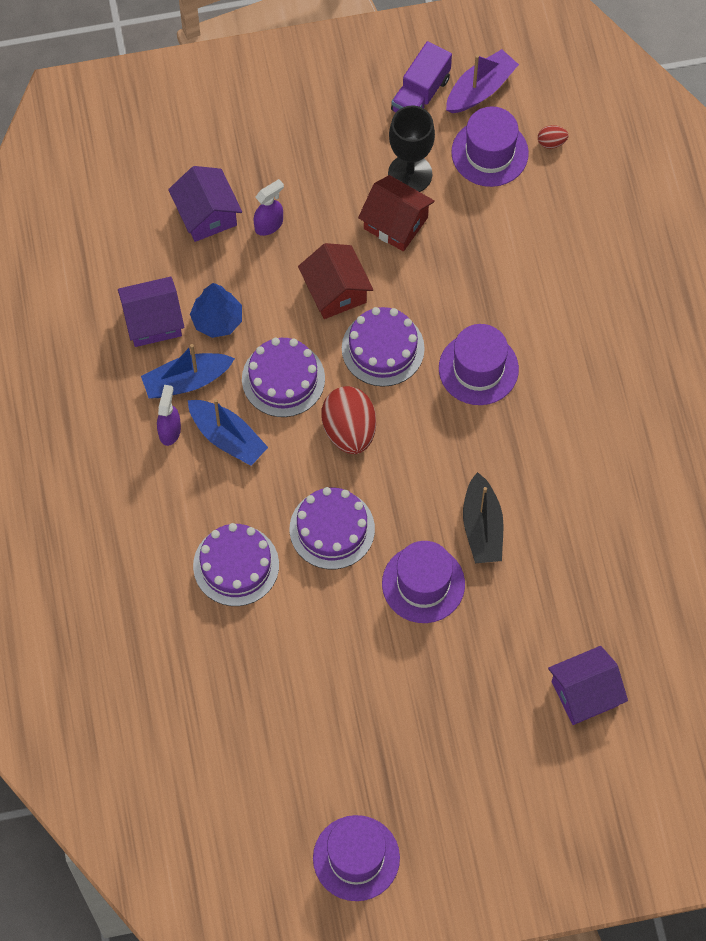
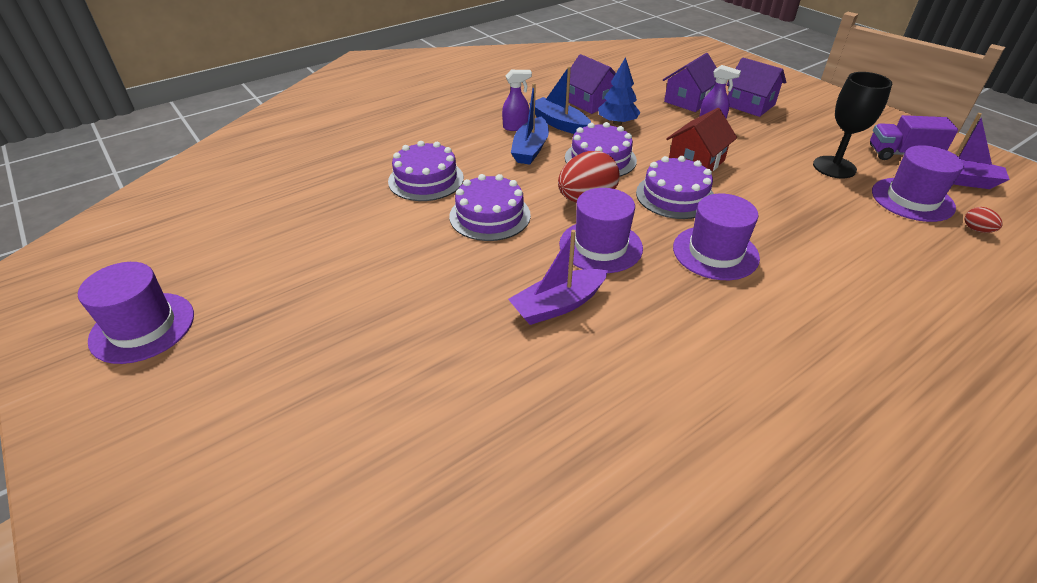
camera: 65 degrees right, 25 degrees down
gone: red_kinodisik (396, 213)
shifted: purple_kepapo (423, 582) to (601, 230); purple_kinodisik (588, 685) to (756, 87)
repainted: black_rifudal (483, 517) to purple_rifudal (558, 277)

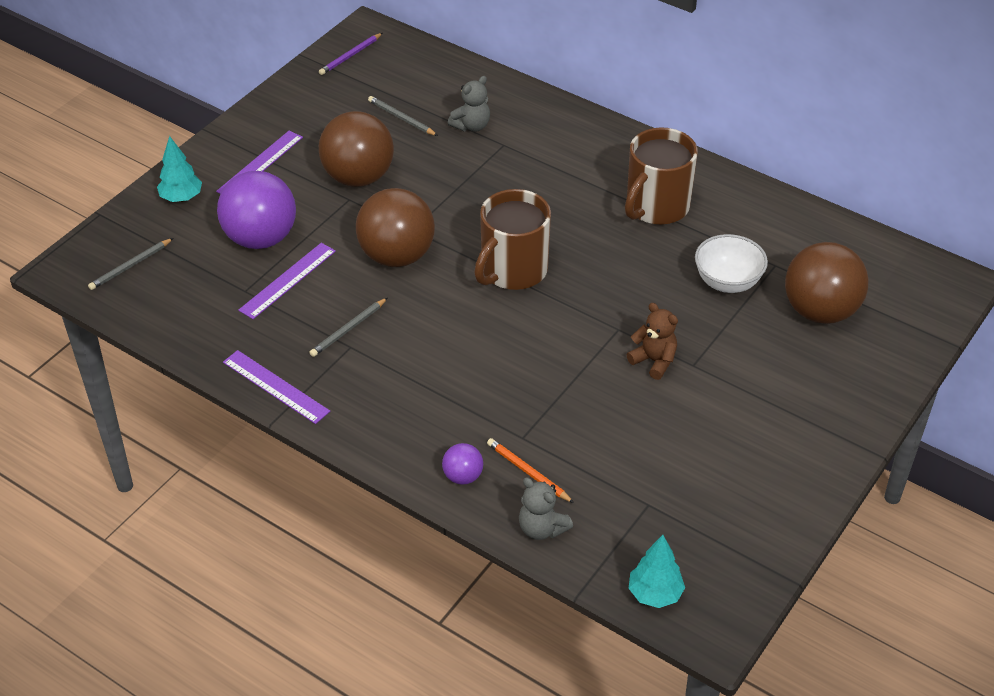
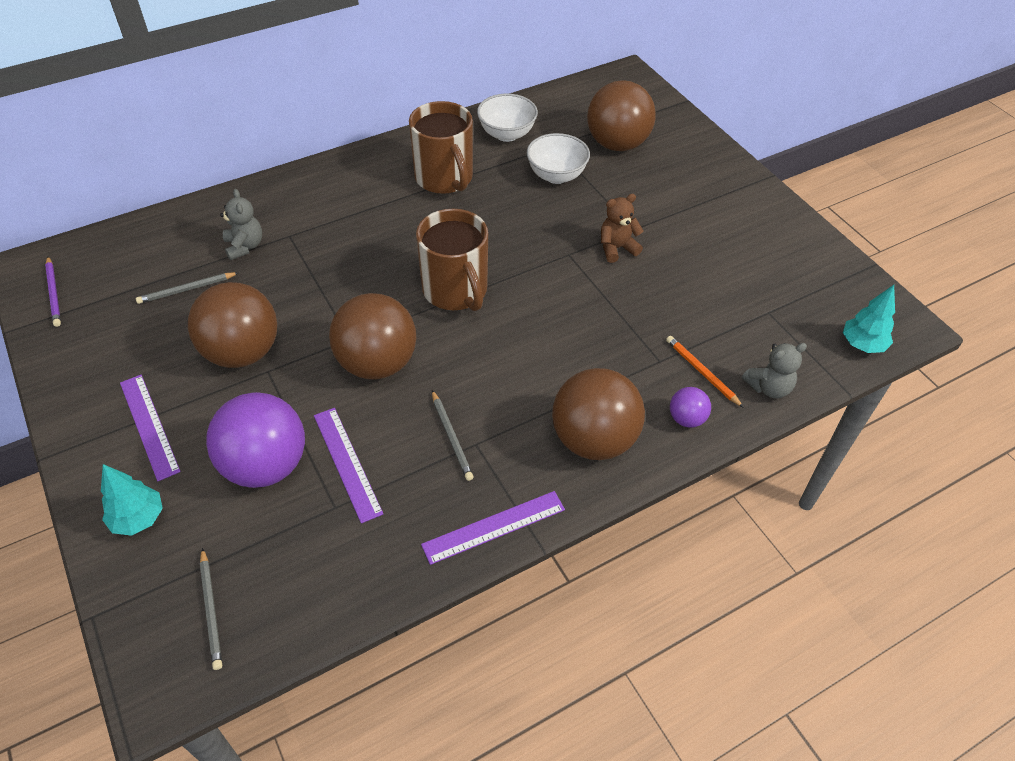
camera: 65 degrees left, 5 degrees up
new: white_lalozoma (507, 118); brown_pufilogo (598, 414)
rotated: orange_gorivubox (530, 470) = (705, 372) 75 degrees clockwise

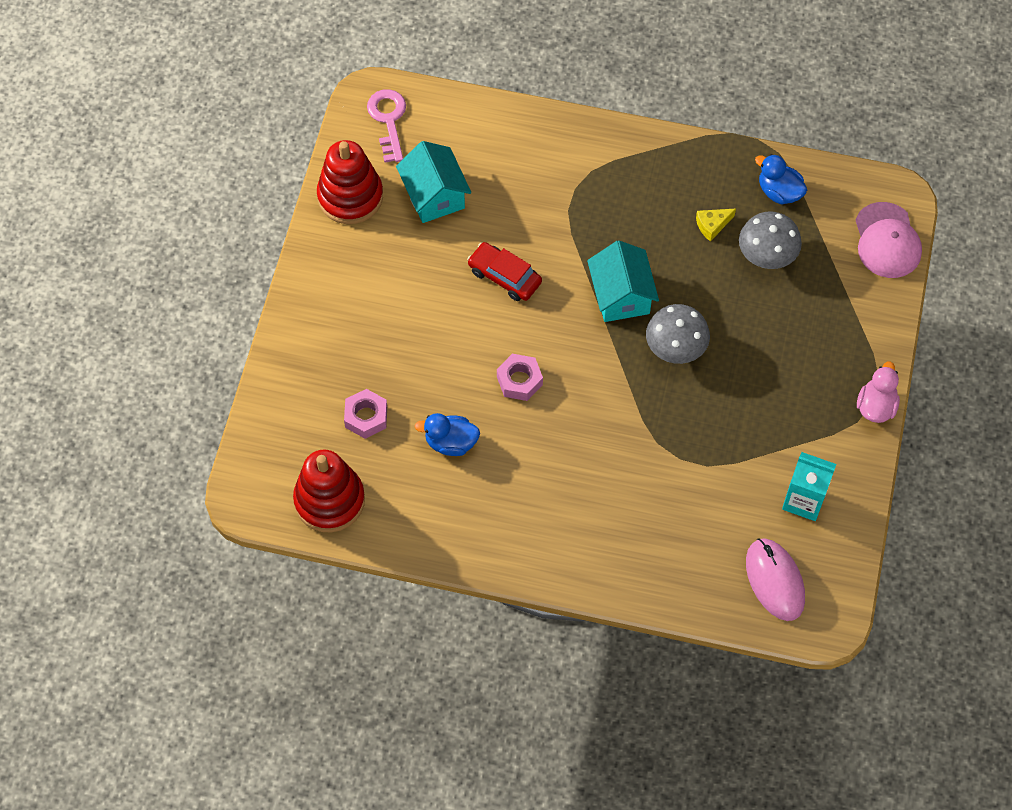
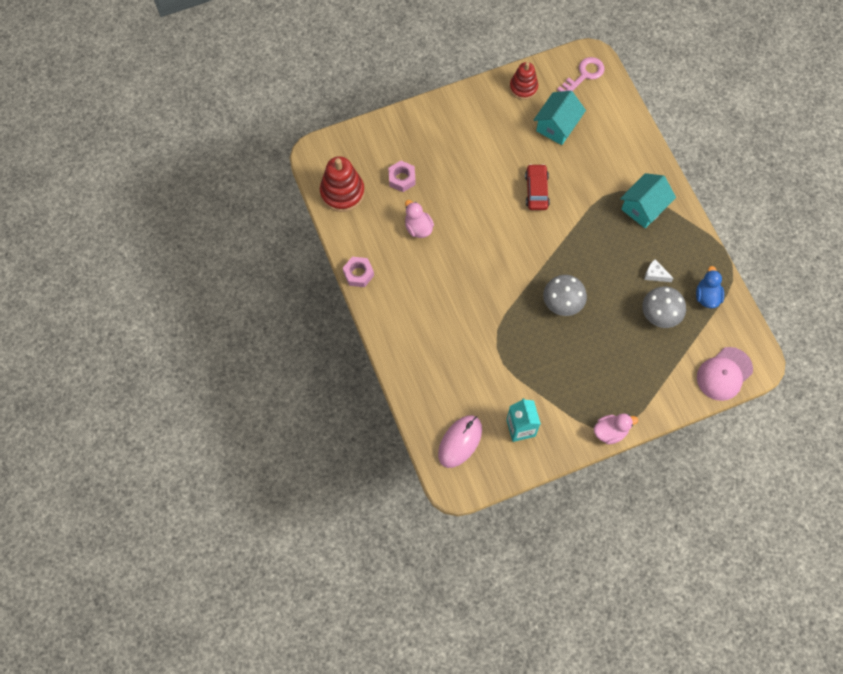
camera: 55 degrees right, 5 degrees up
shifted: turquoise_kinodisik (623, 281) to (648, 200); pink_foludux (520, 377) to (358, 272)
repainted: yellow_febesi (716, 225) to white_febesi (659, 270); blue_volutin (447, 434) to pink_volutin (419, 219)
scaled: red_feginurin (350, 182) = (524, 81) x0.67

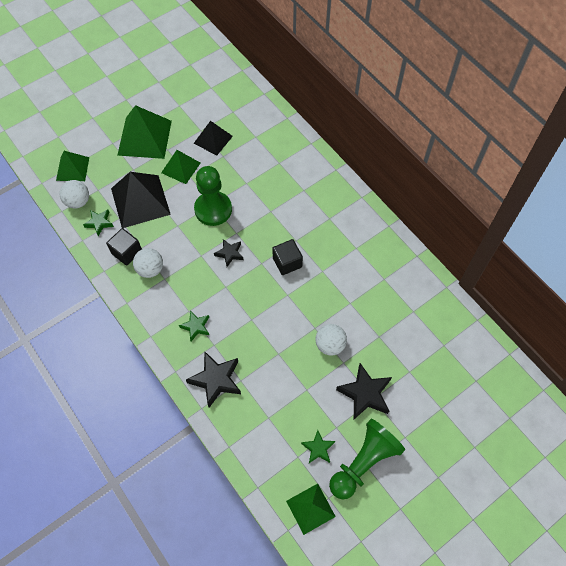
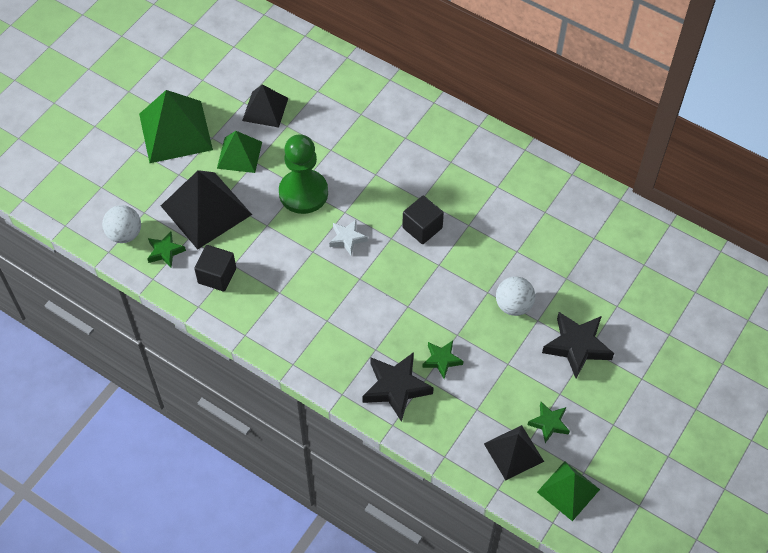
camera: 20 degrees left, 5 degrees down
gone: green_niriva (72, 166); white_pufilogo (148, 263); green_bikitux (367, 459)
new: black_niriva (514, 452)
shifted: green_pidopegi (194, 325) to (442, 360)
repainted: black_pidopegi (228, 253) to white_pidopegi (348, 237)

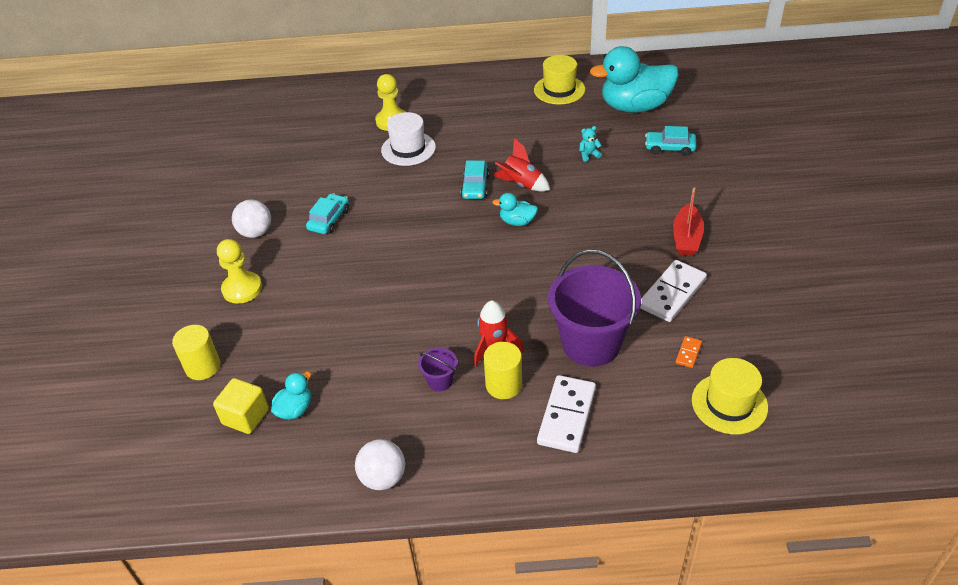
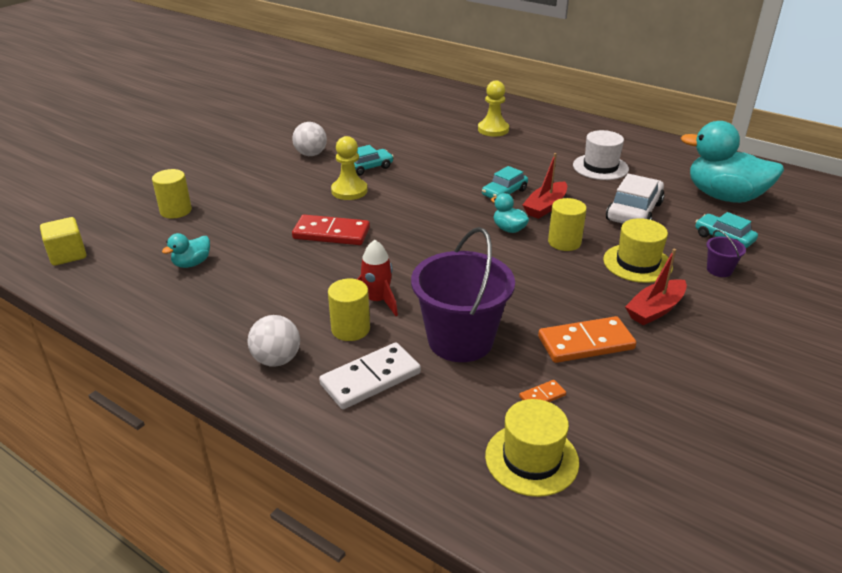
camera: 35 degrees right, 10 degrees down
new: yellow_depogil (567, 224); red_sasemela (331, 230)
shifted: yellow_kepapo (559, 80) to (638, 250); white_kepapo (408, 139) to (601, 155); yellow_bikitux (239, 271) to (349, 168); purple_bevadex (437, 369) to (726, 253); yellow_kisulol (241, 406) to (63, 241); white_pufilogo (380, 464) to (274, 341)
swapped: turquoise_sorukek (591, 143) to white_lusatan (635, 199); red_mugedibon (521, 165) to red_rifudal (544, 186)
repainted: white_sasemela (673, 291) to orange_sasemela (587, 339)
rotated: turquoise_volutin (291, 395) = (186, 250) 150 degrees clockwise

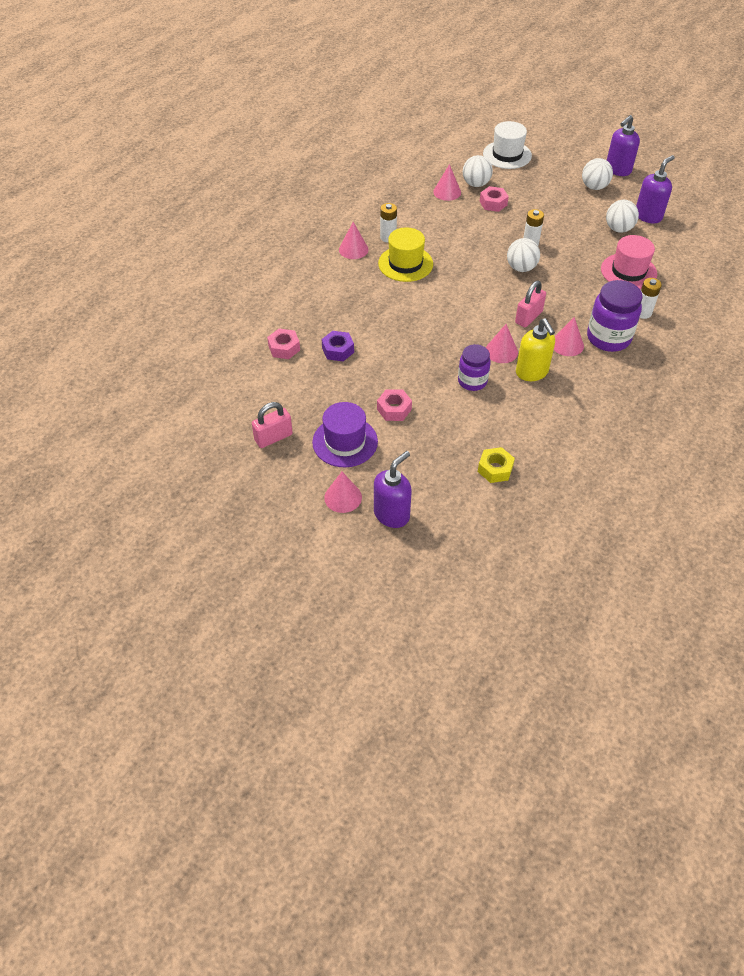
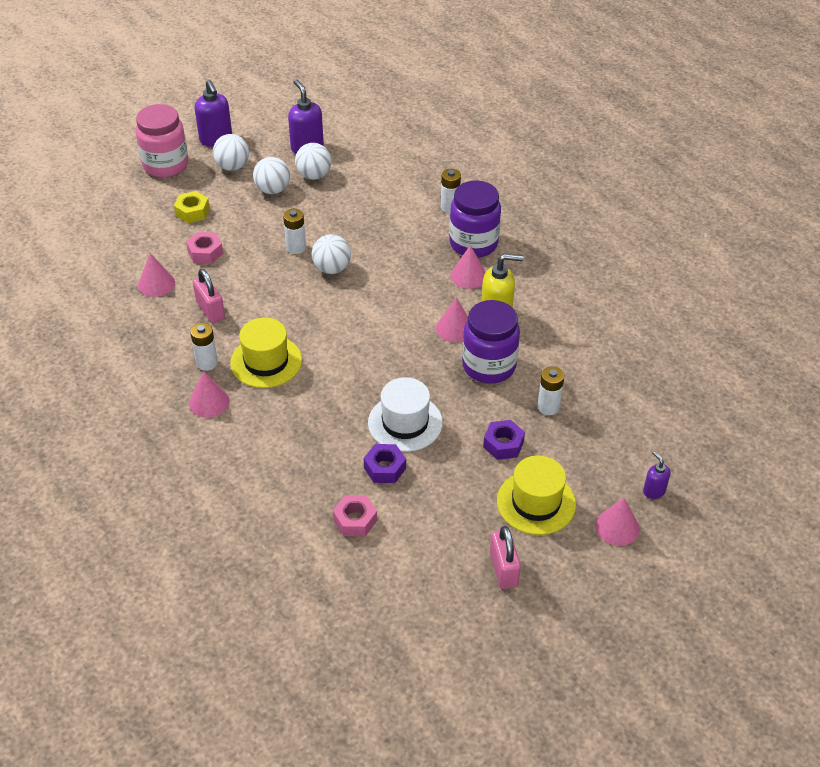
camera: 70 degrees left, 5 degrees down
gone: pink_kepapo (629, 262)
new: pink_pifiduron (162, 141); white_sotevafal (550, 391)
shifted: white_kepapo (507, 145) to (405, 414); white_pufilogo (478, 171) to (271, 175); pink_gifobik (530, 304) to (209, 295); yellow_foludux (496, 465) to (192, 207)
repainted: pink_foludux (394, 405) to purple_foludux (504, 440); purple_kepapo (345, 434) to yellow_kepapo (536, 495)
scaled: purple_pifiduron (474, 367) = (491, 342) x1.56; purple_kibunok (393, 489) = (656, 475) x0.55

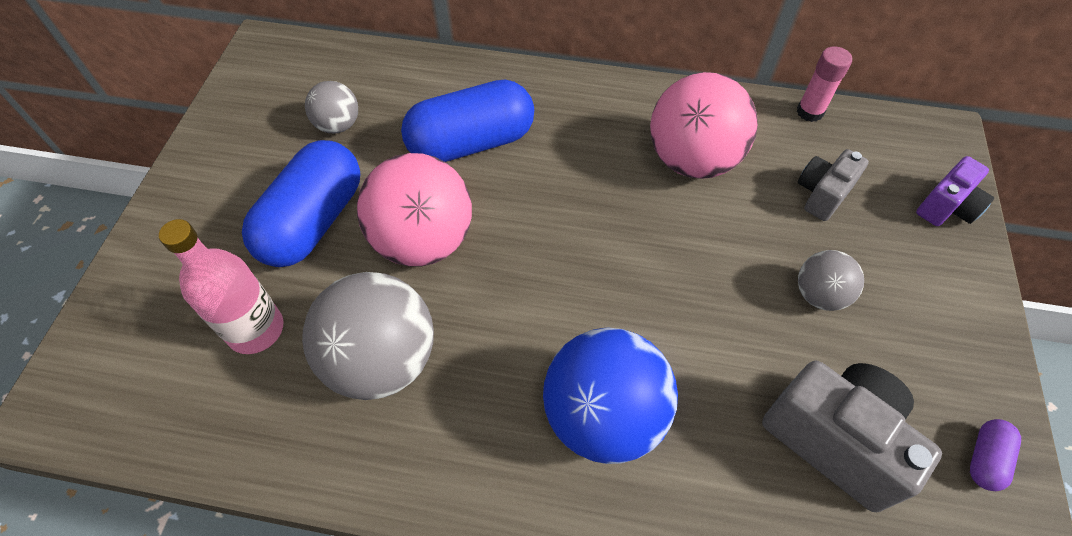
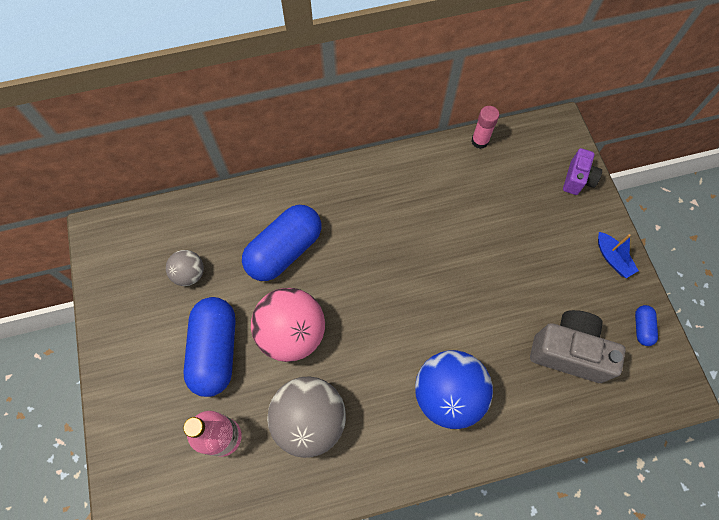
camera: 25 degrees left, 10 degrees up
gone: pink_pufilogo (704, 125); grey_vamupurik (833, 185); grey_pufilogo (831, 280)
new: blue_rifudal (618, 255)
repainted: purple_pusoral (995, 455) to blue_pusoral (646, 325)

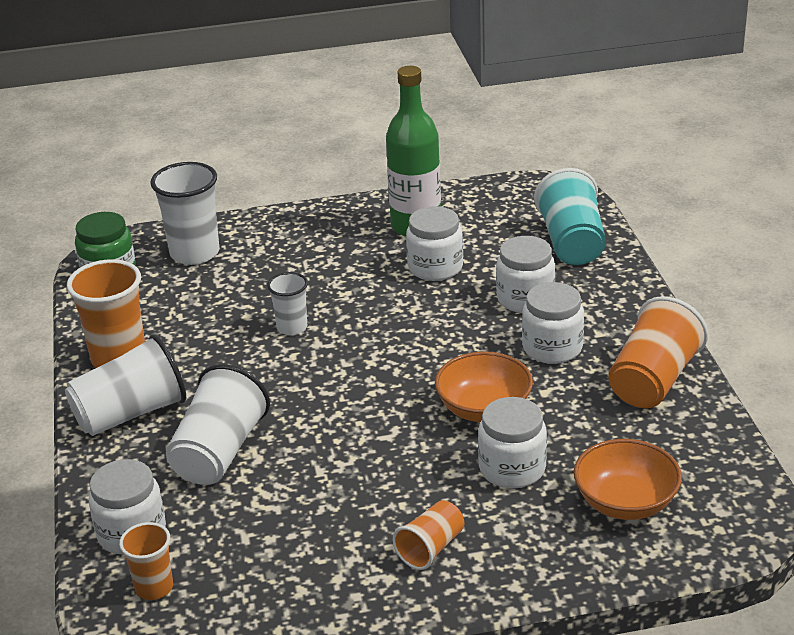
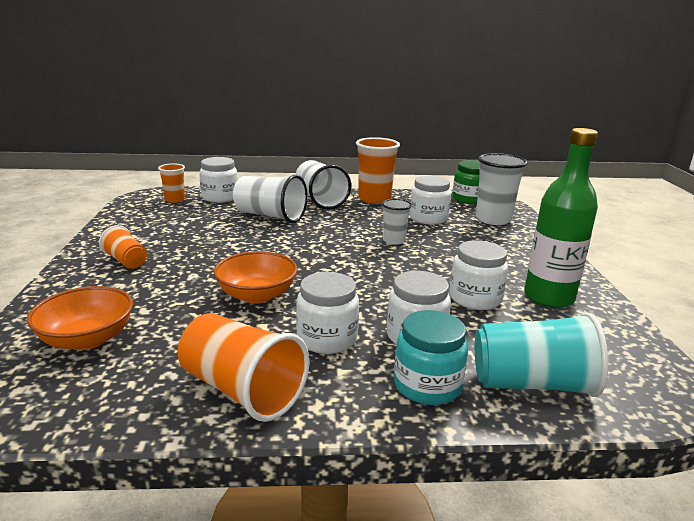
camera: 95 degrees right, 10 degrees down
new: turquoise_pifiduron (431, 357)
shifted: white_pifiduron (512, 442) to (430, 200)

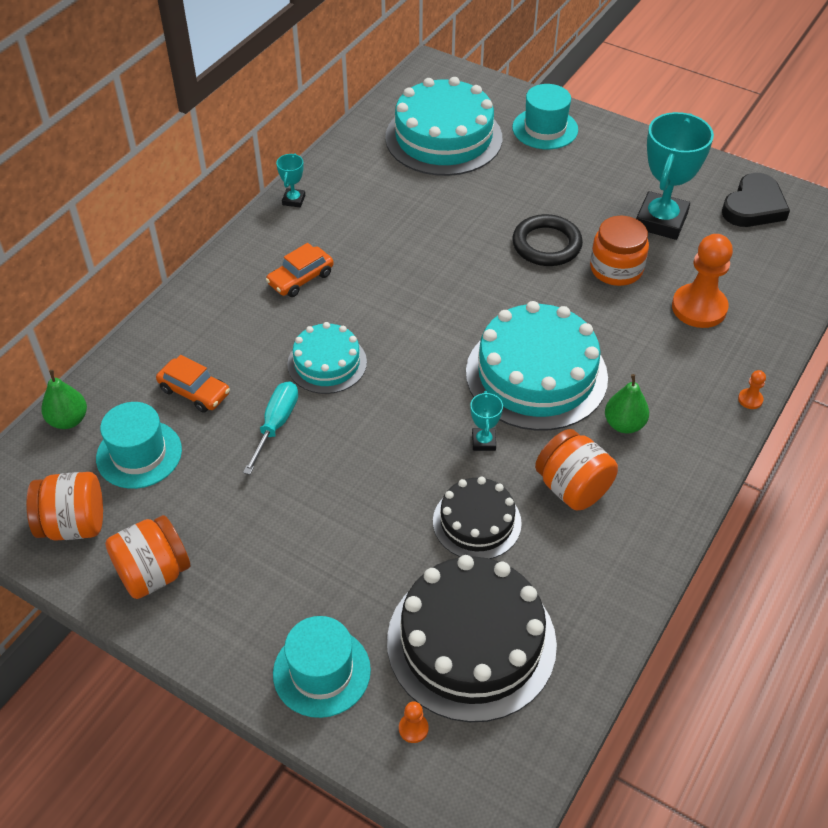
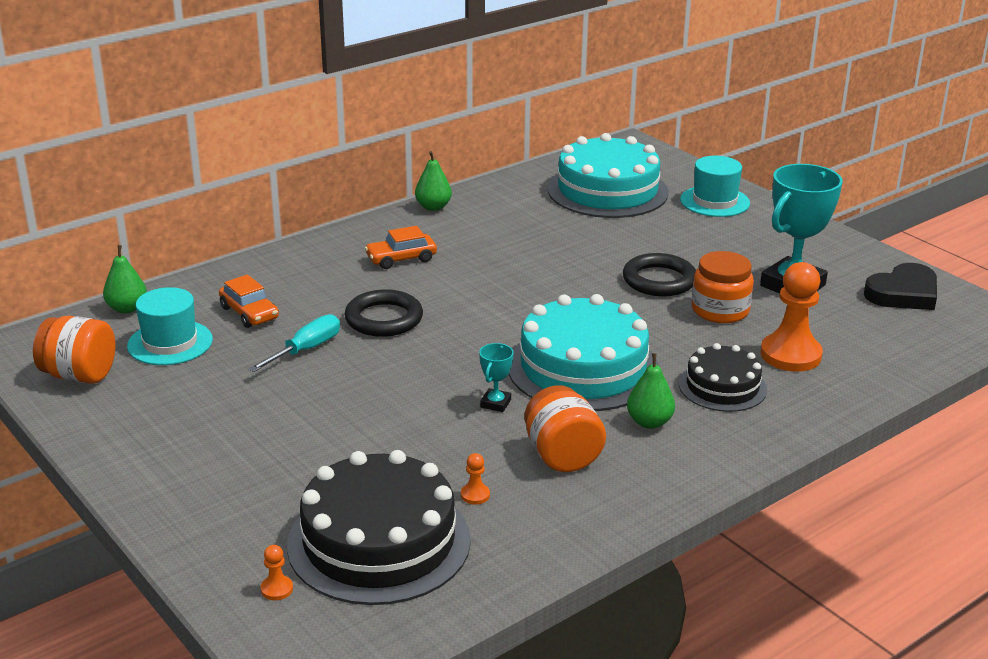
camera: 20 degrees right, 20 degrees down
gone: orange_pifiduron (147, 557); turquoise_kepapo (322, 667)
shifted: orange_bikitux (752, 389) to (475, 479); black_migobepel (477, 518) to (723, 377)
swapped: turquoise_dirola (290, 180) to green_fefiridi (433, 181); turquoise_migobepel (327, 358) to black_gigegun (384, 313)

